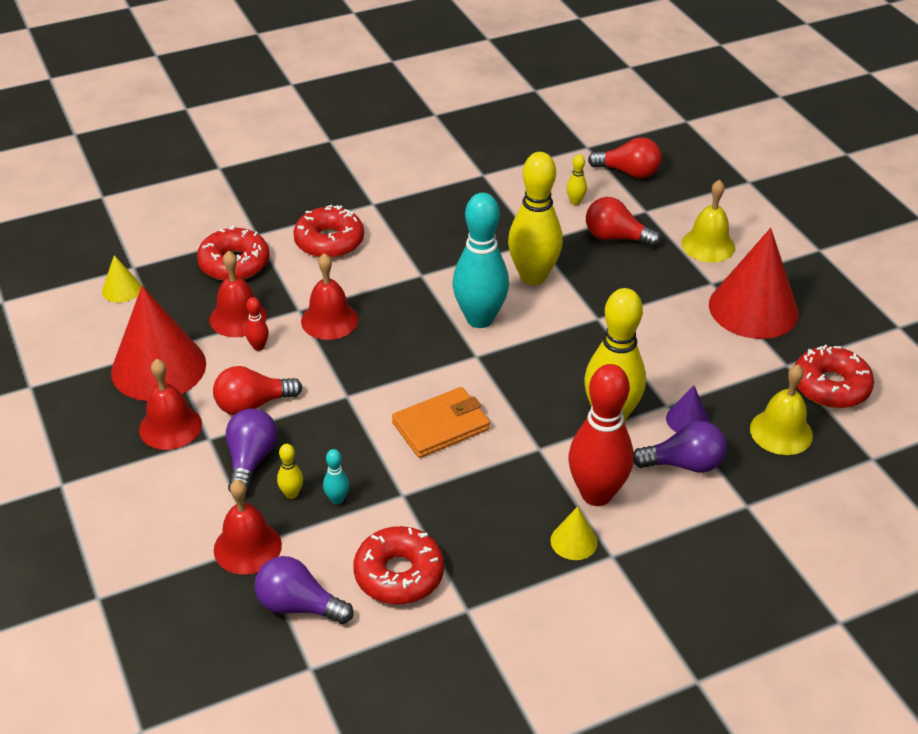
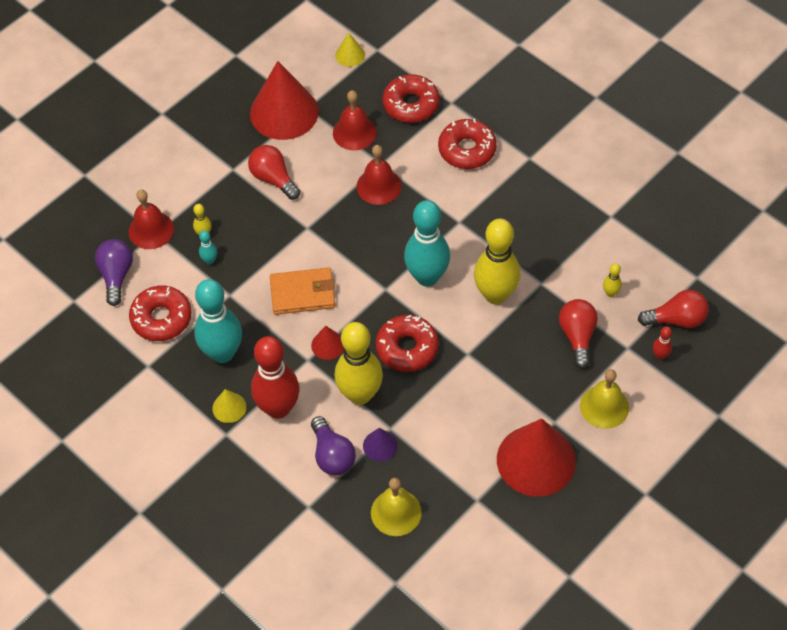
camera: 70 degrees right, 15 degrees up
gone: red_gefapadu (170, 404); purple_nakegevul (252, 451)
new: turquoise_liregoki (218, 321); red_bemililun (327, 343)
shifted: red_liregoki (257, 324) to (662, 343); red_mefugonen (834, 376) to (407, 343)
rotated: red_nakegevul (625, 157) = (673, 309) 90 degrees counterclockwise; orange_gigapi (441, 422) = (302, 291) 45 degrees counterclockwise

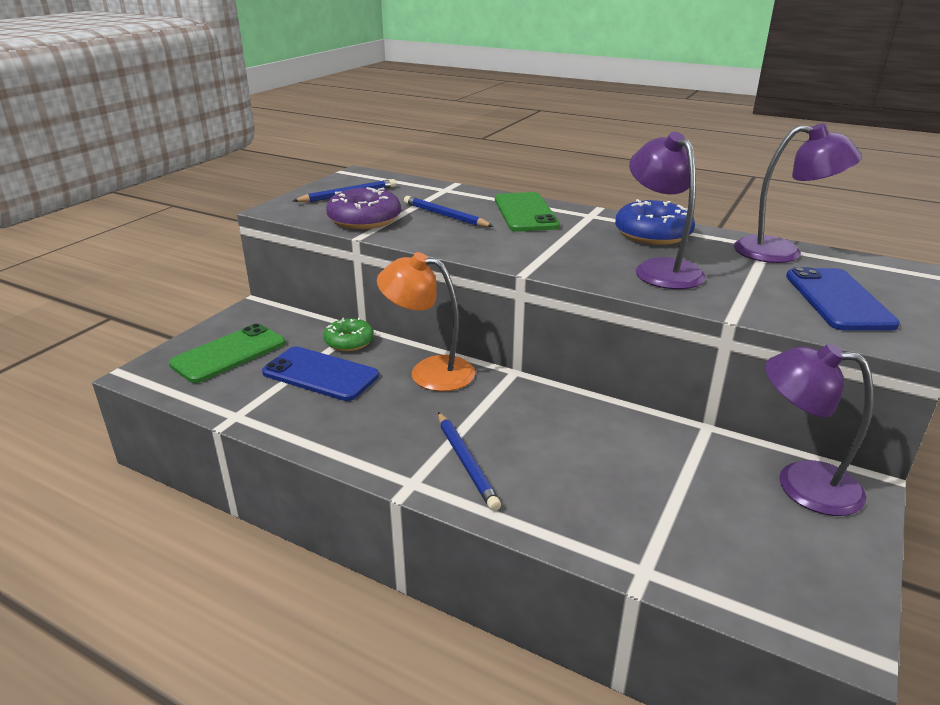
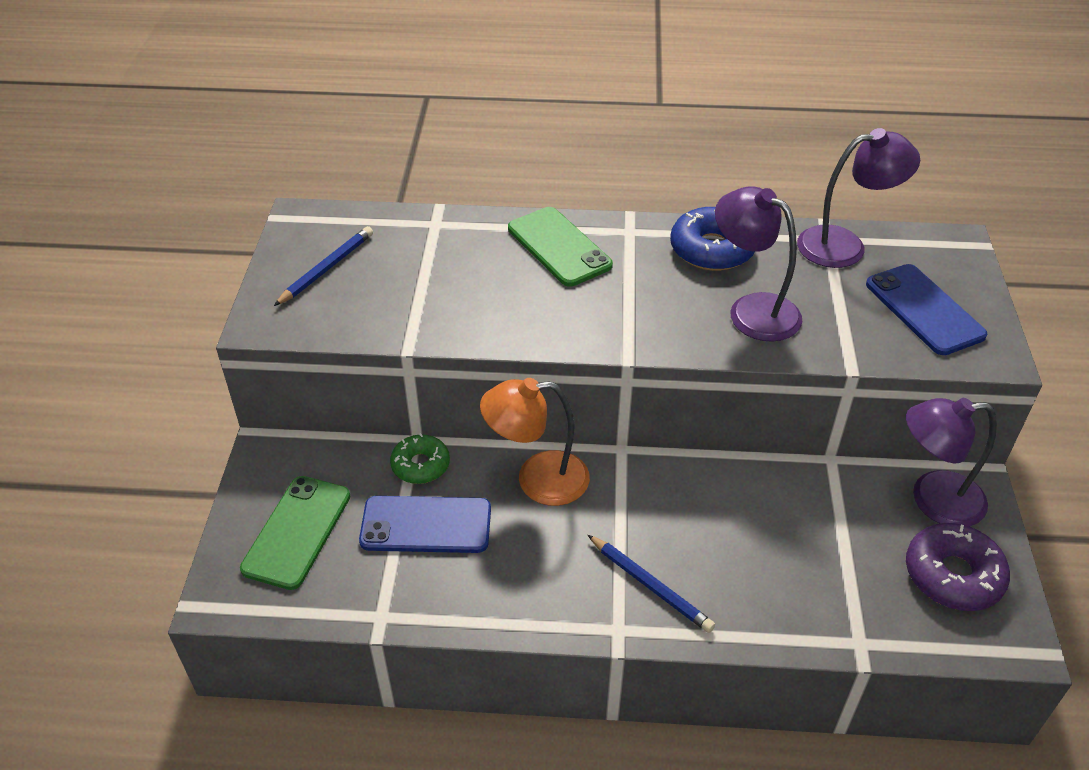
camera: 25 degrees left, 15 degrees up
gone: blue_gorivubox (449, 211)
shifted: purple_mefugonen (363, 208) to (958, 567)

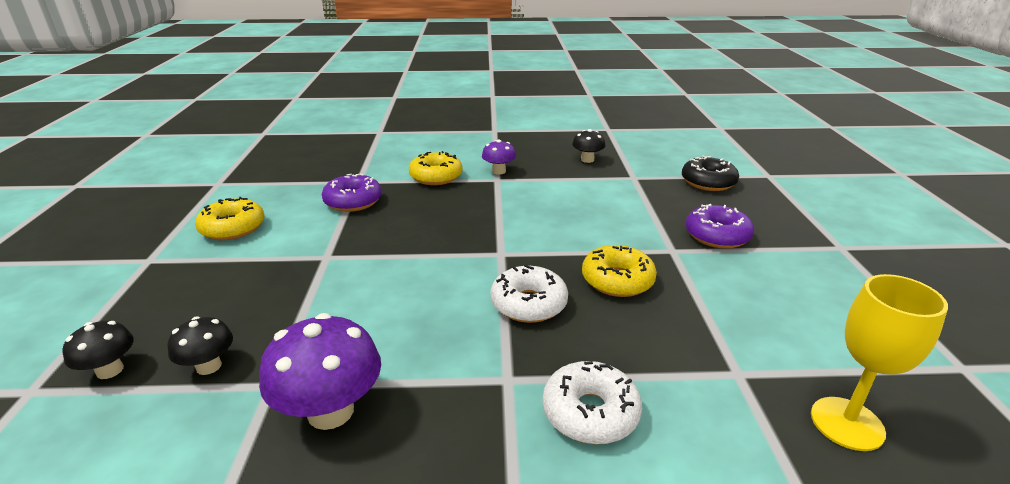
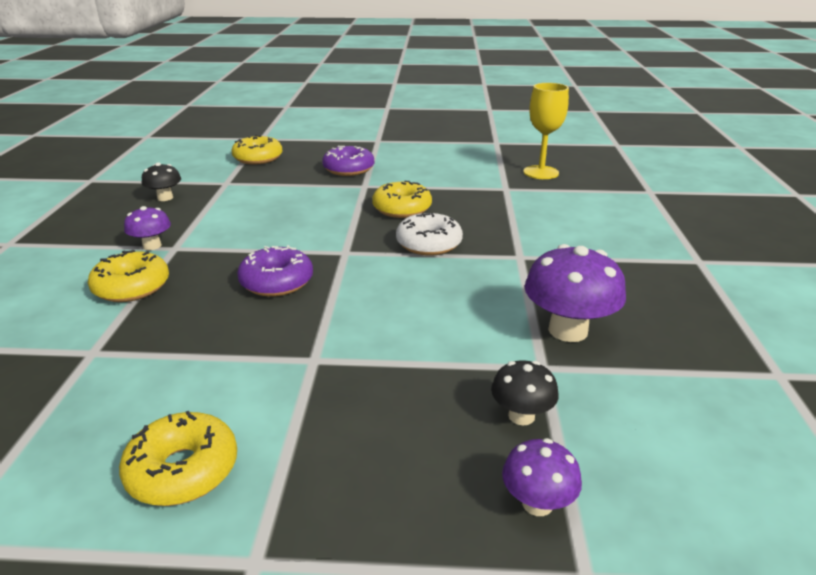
camera: 85 degrees left, 0 degrees up
gone: white_mefugonen (592, 403)
shifted: purple_mefugonen (352, 193) to (275, 271)
repainted: black_mefugonen (710, 173) to yellow_mefugonen (256, 150); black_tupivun (98, 350) to purple_tupivun (542, 477)

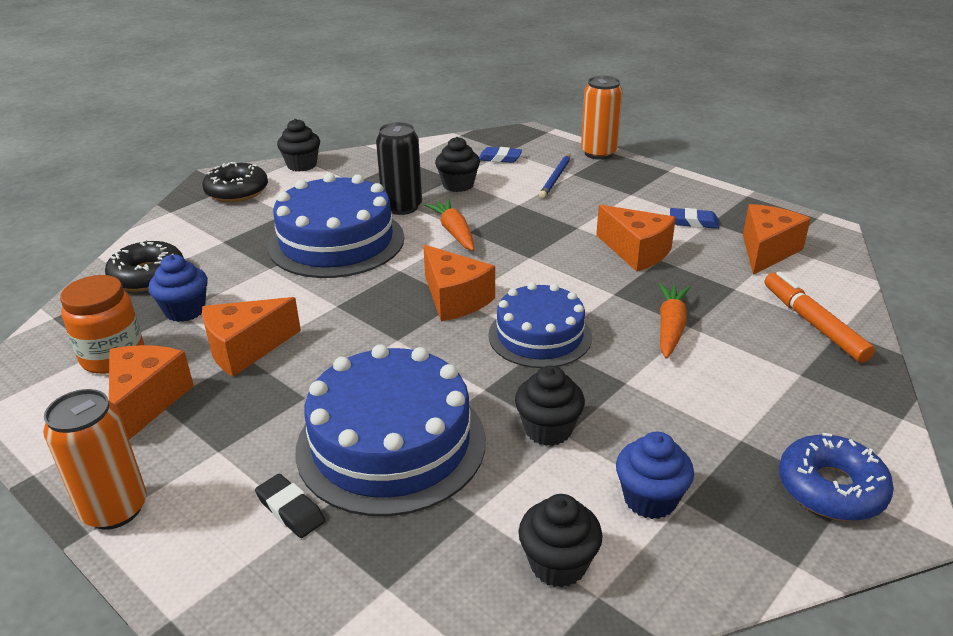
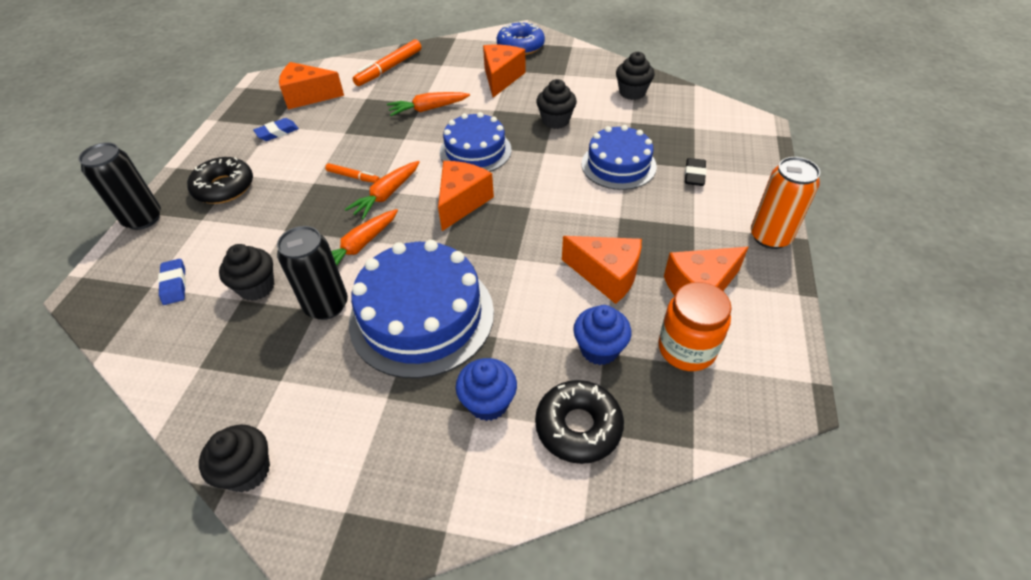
camera: 120 degrees left, 15 degrees up
gone: blue_gorivubox (554, 176)
new: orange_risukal (382, 190); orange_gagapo (352, 173)
shifted: black_mefugonen (235, 182) to (220, 180); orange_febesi (636, 238) to (504, 71); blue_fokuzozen (655, 475) to (486, 389)
repainted: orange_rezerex (602, 118) to black_rezerex (119, 186)
rotated: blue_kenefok (694, 218) = (276, 129) 75 degrees clockwise
scaled: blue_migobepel (391, 430) = (619, 157) x0.64

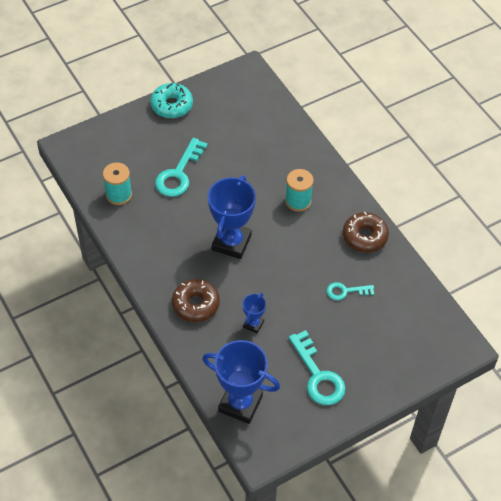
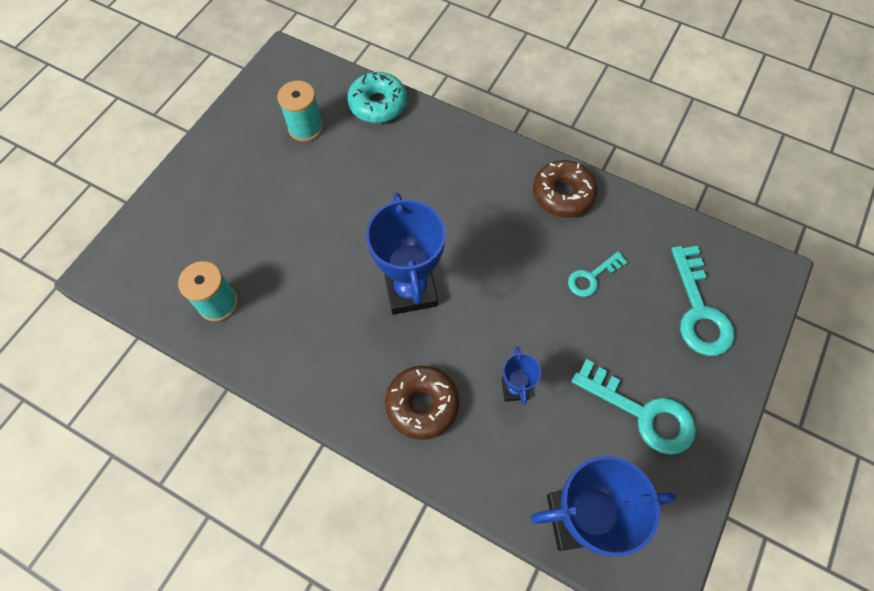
camera: 30 degrees left, 10 degrees up
shifted: turquoise_mefugonen (171, 100) to (377, 97); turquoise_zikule (181, 167) to (703, 301); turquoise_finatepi (299, 190) to (300, 111)

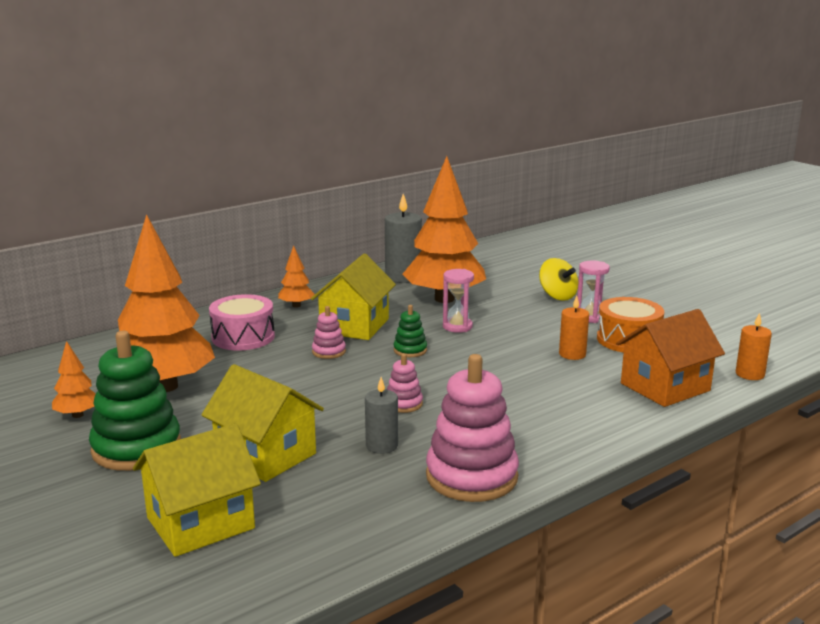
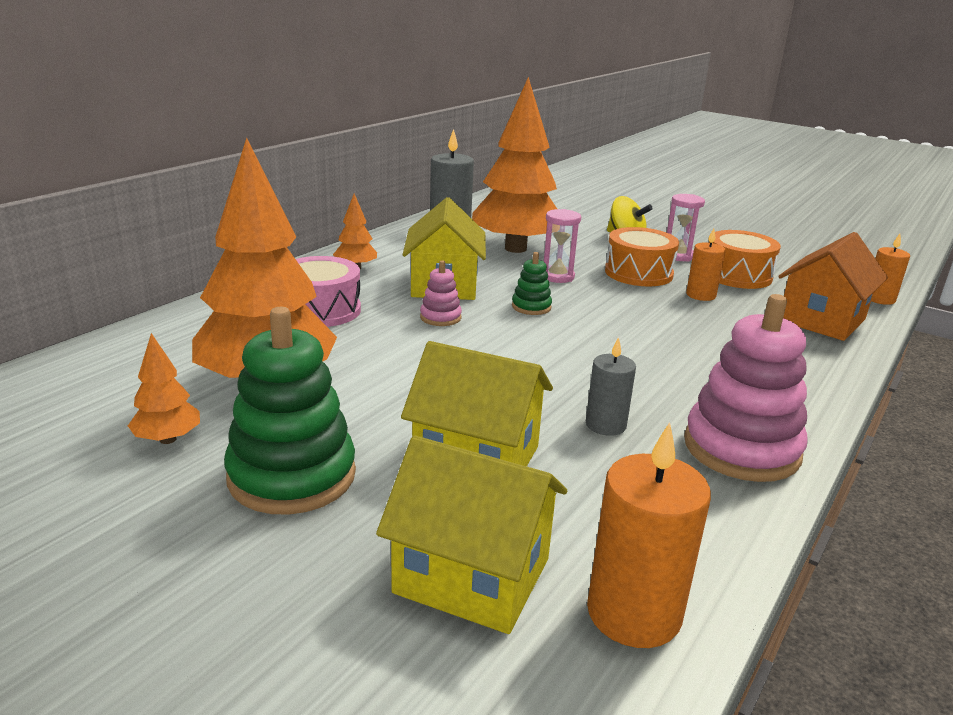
camera: 20 degrees left, 5 degrees up
gone: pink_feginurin (405, 383)
new: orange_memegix (642, 257); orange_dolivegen (649, 535)
rotated: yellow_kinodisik (197, 490) = (471, 534) 75 degrees clockwise

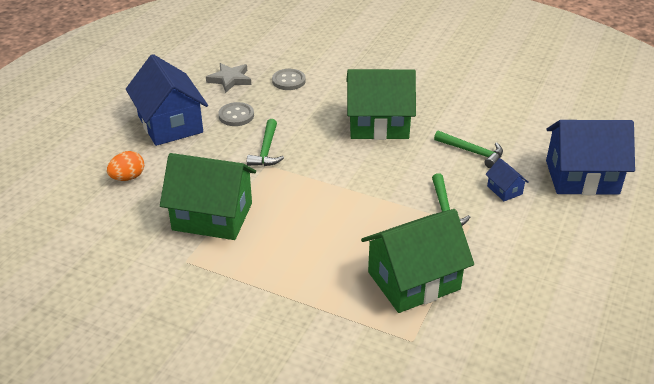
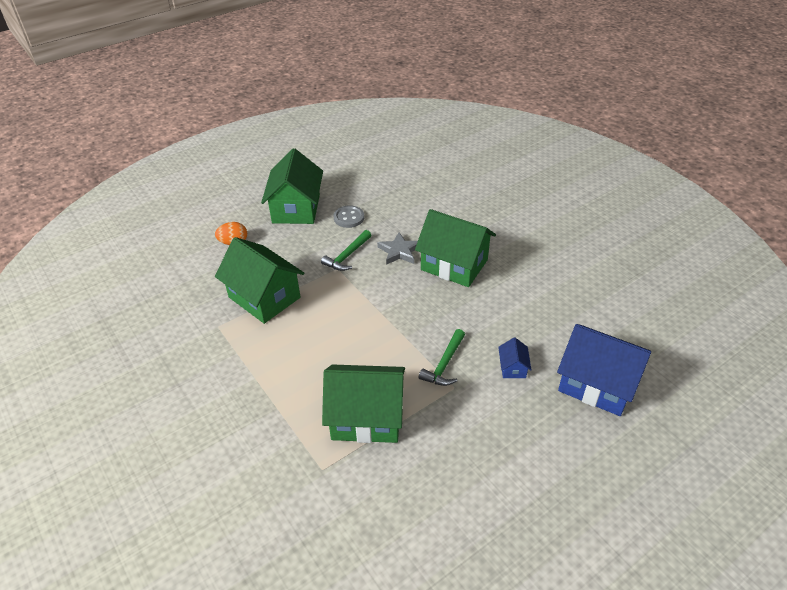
camera: 30 degrees right, 5 degrees up
gone: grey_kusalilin (289, 79); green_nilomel (468, 149)
shifted: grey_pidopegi (228, 78) to (397, 248)
repainted: blue_kinodisik (167, 100) to green_kinodisik (292, 186)

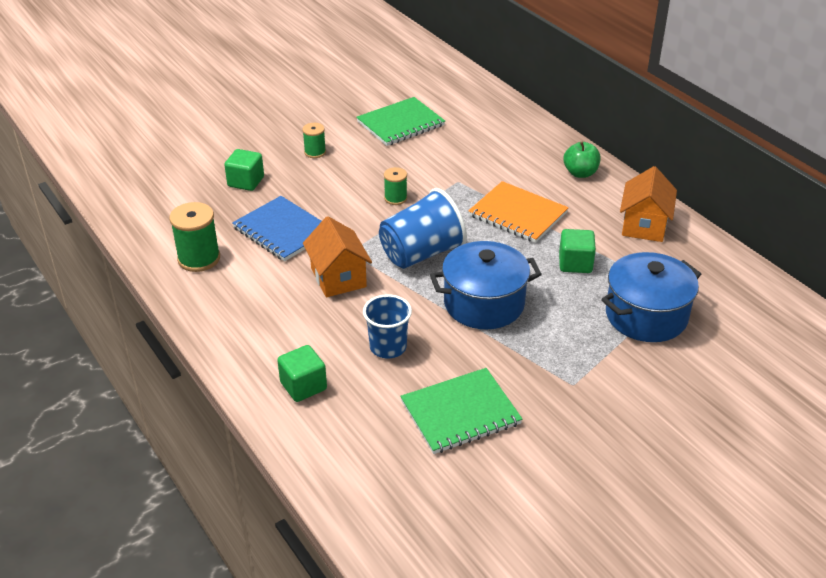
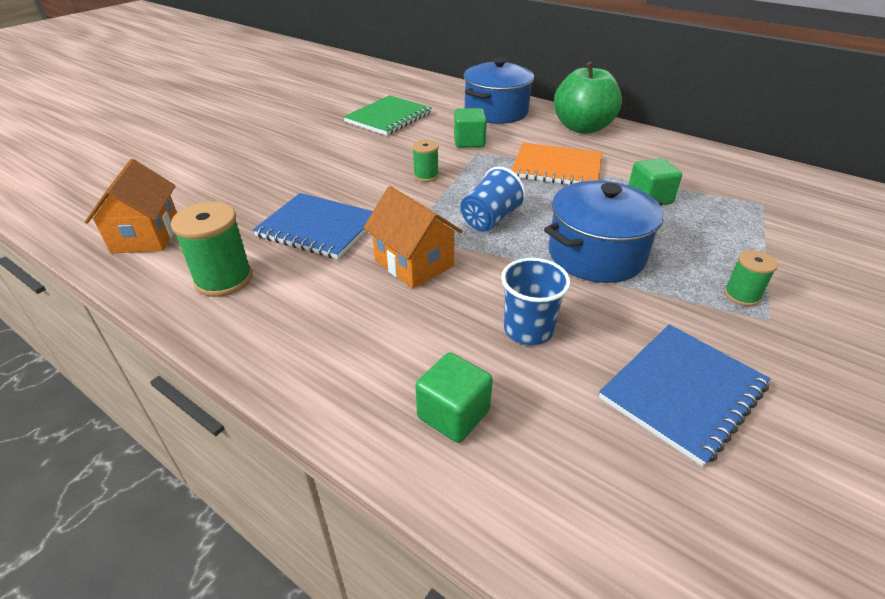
camera: 20 degrees left, 0 degrees up
shifted: green_finatepi (314, 140) to (751, 278); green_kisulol (244, 170) to (470, 128); orange_kinodisik (648, 204) to (131, 206); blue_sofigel (651, 297) to (498, 91)
repainted: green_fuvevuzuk (461, 411) to blue_fuvevuzuk (684, 395)
scaled: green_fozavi (582, 160) = (588, 98) x1.78; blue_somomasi (423, 228) = (493, 199) x0.66

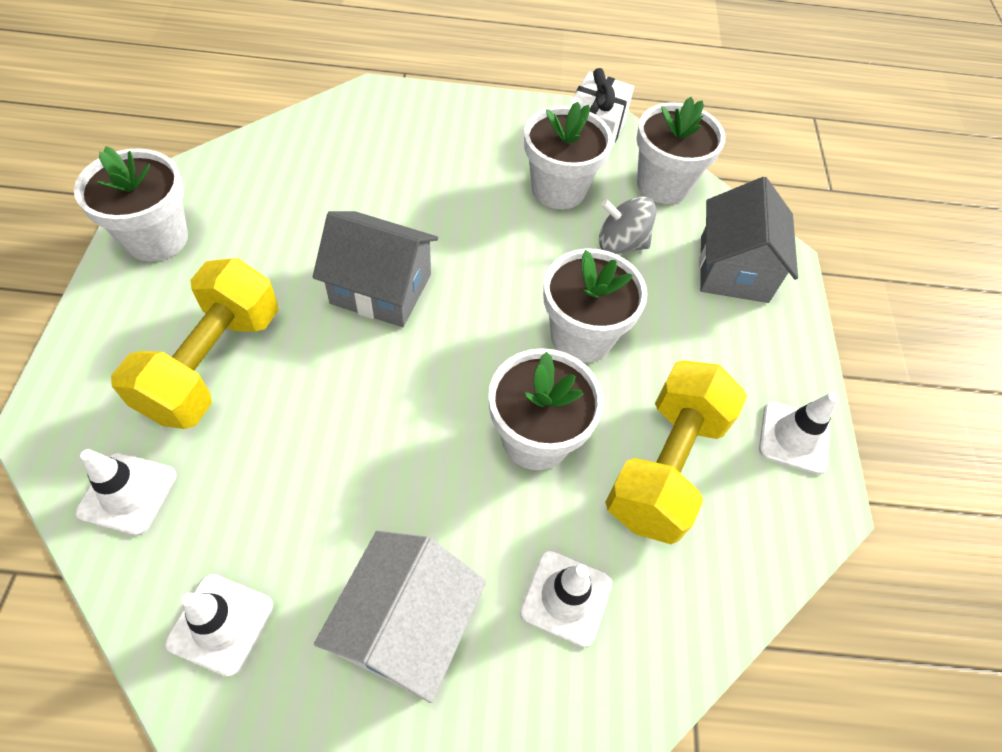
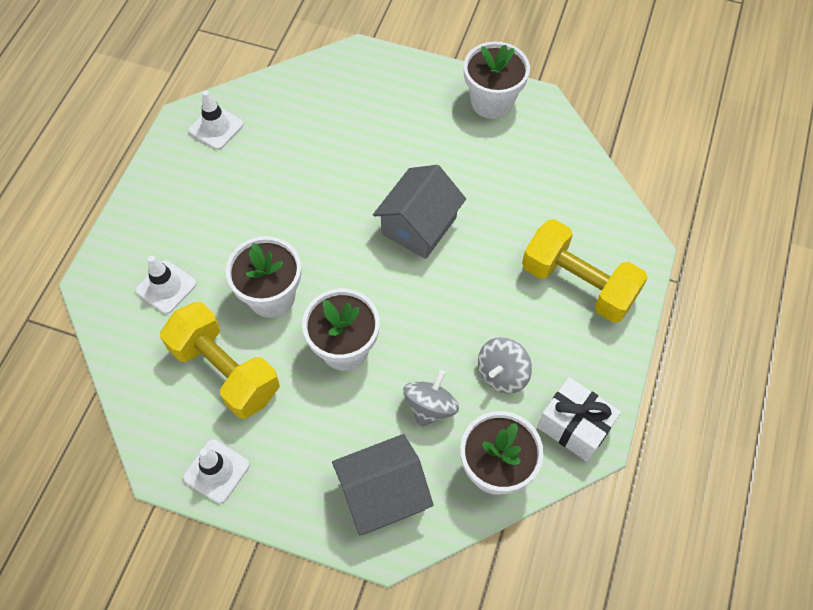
camera: 110 degrees right, 5 degrees up
gone: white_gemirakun (126, 492); white_kinodisik (400, 617)
shifted: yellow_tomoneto (194, 343) to (585, 271)
swapped: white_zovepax (568, 155) to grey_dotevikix (505, 365)
rotated: grey_kinodisik (748, 240) = (383, 484) 45 degrees counterclockwise

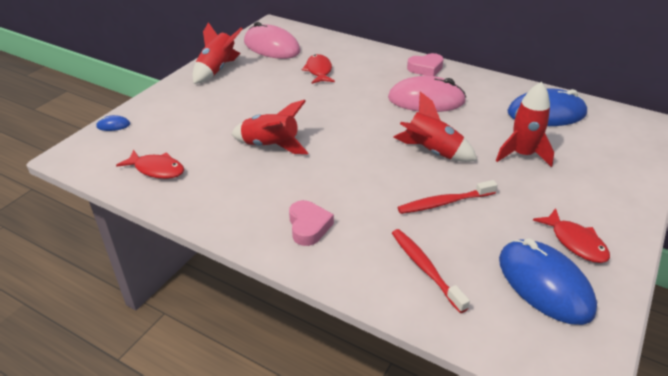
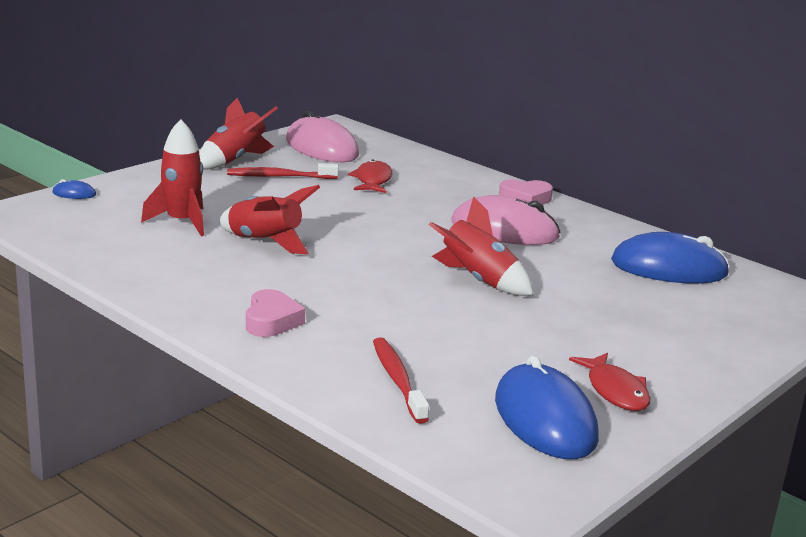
camera: 10 degrees right, 15 degrees down
gone: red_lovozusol (150, 164)
shifted: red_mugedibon (525, 124) to (172, 177); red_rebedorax (447, 197) to (283, 171)

